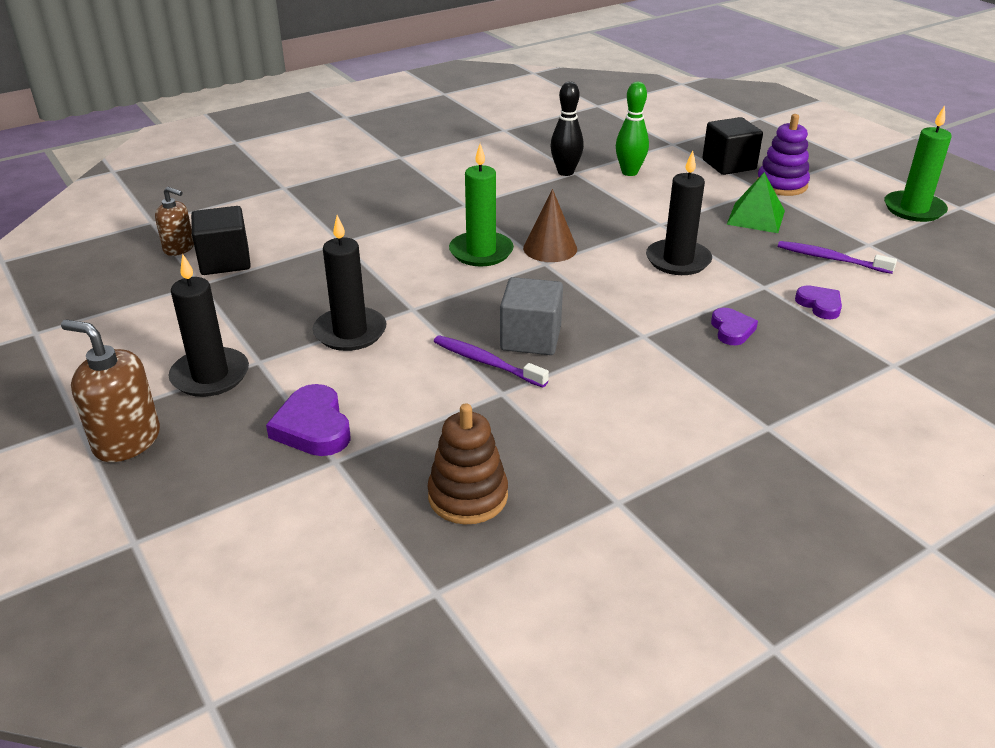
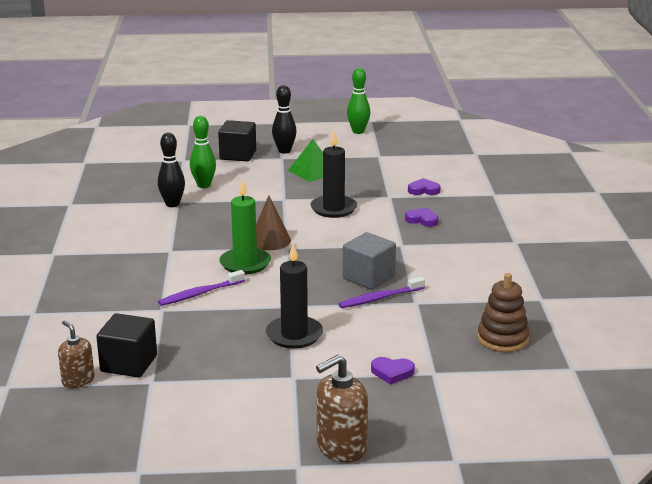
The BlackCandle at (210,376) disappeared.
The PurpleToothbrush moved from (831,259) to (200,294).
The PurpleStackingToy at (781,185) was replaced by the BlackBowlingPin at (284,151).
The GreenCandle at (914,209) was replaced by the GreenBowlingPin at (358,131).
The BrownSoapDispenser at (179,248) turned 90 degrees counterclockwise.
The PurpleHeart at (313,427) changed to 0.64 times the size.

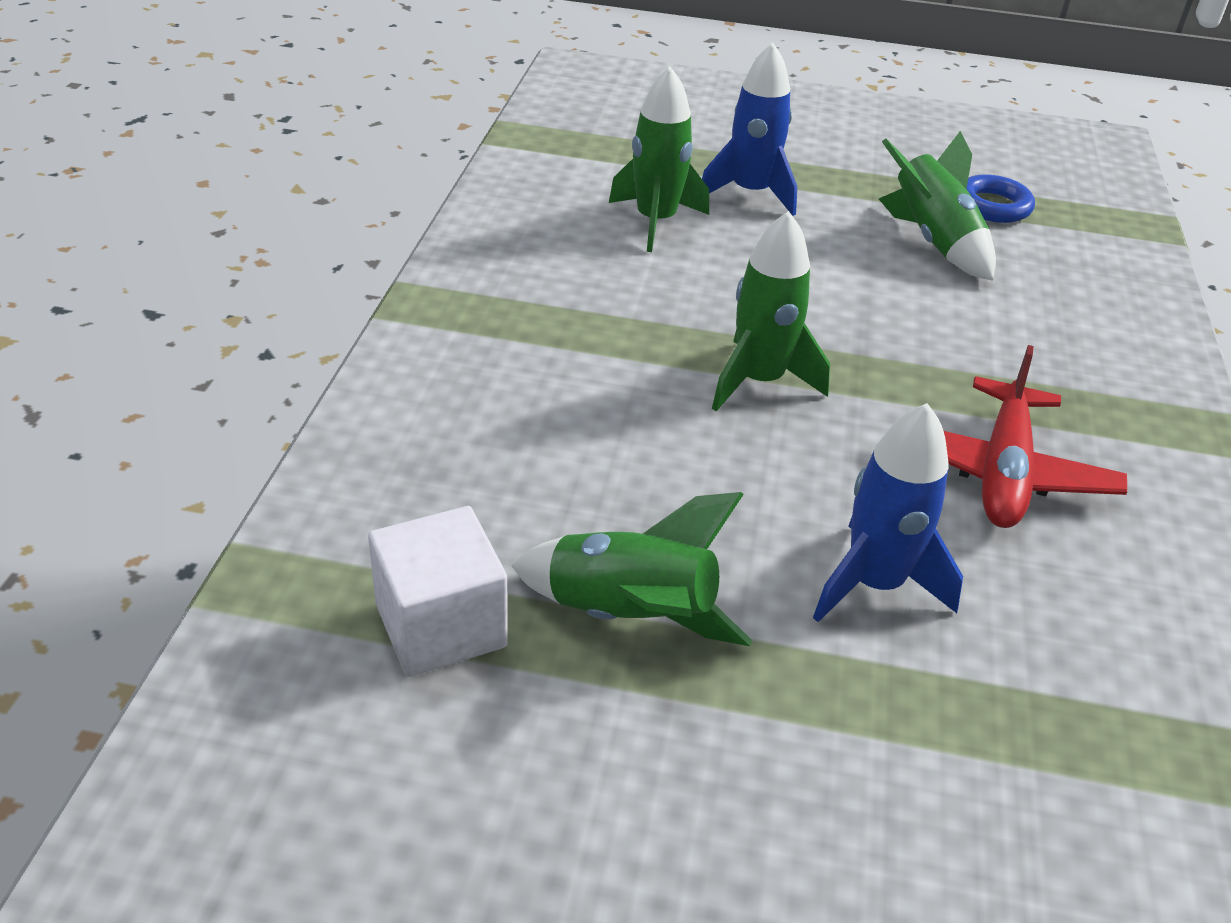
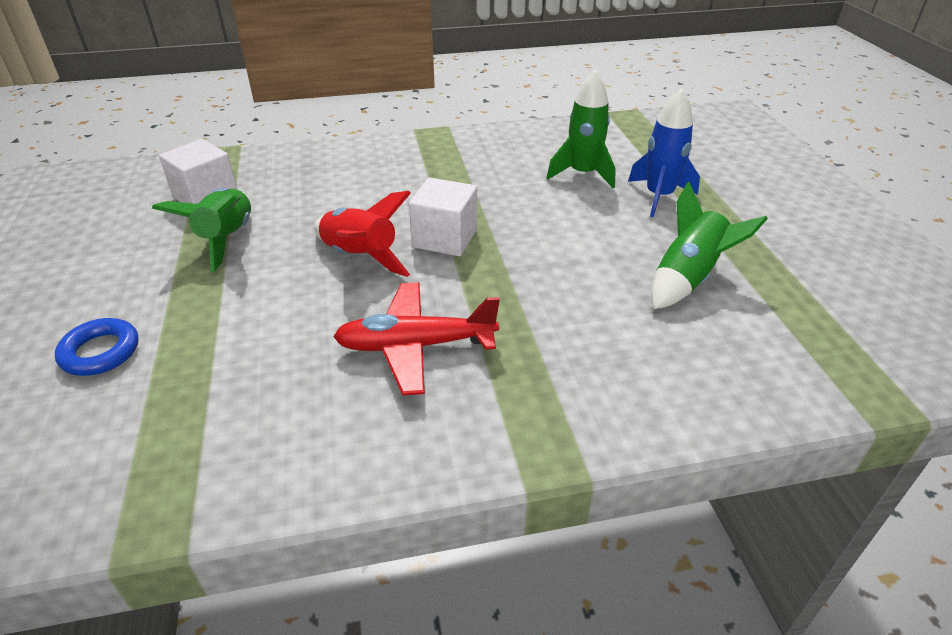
The BlueRocket at (874,583) disappeared.
The RedRocket at (360,257) appeared.
The BlueRing moved from (992,206) to (100,352).
The GreenRocket at (759,381) was replaced by the WhiteCube at (445,238).

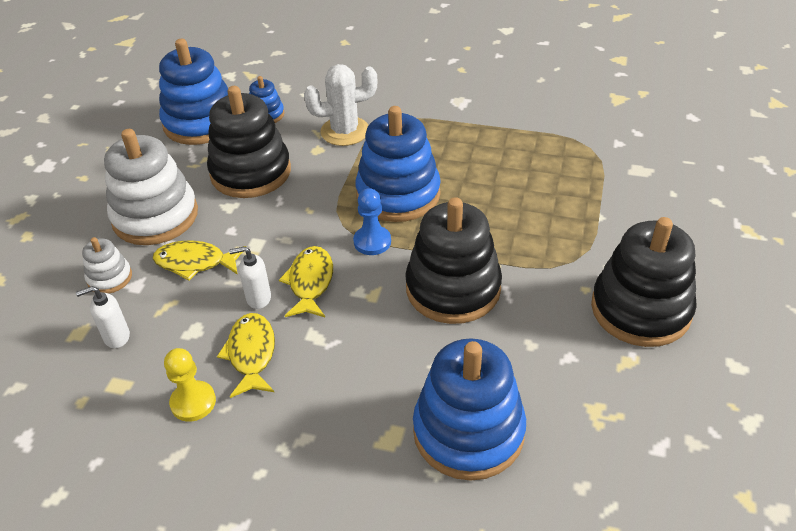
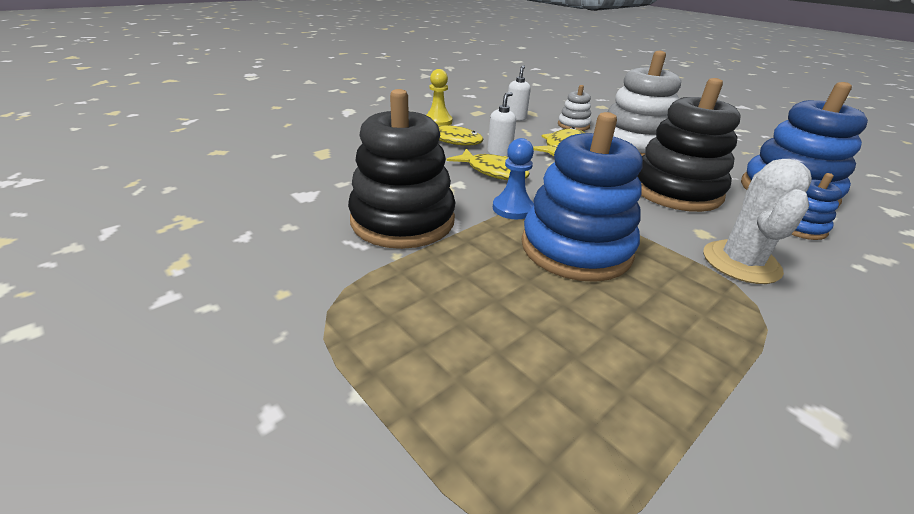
The BlueStackingToy at (468,432) disappeared.
The BlackStackingToy at (640,309) disappeared.

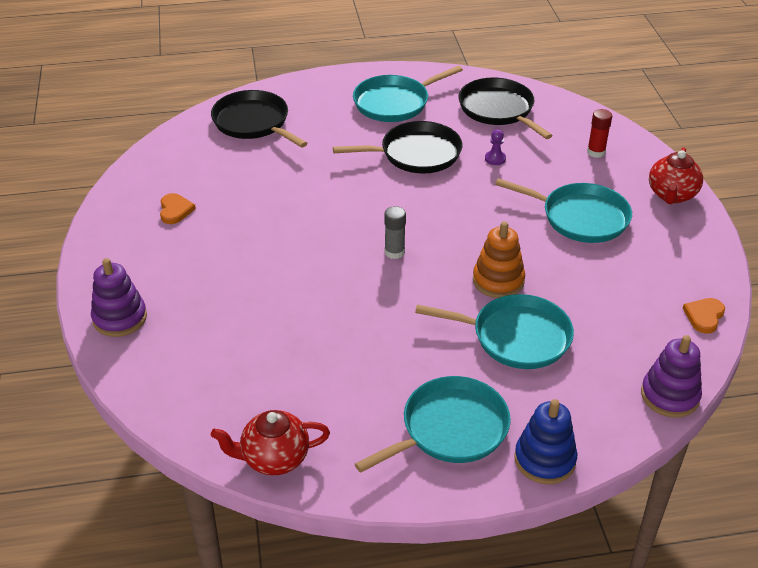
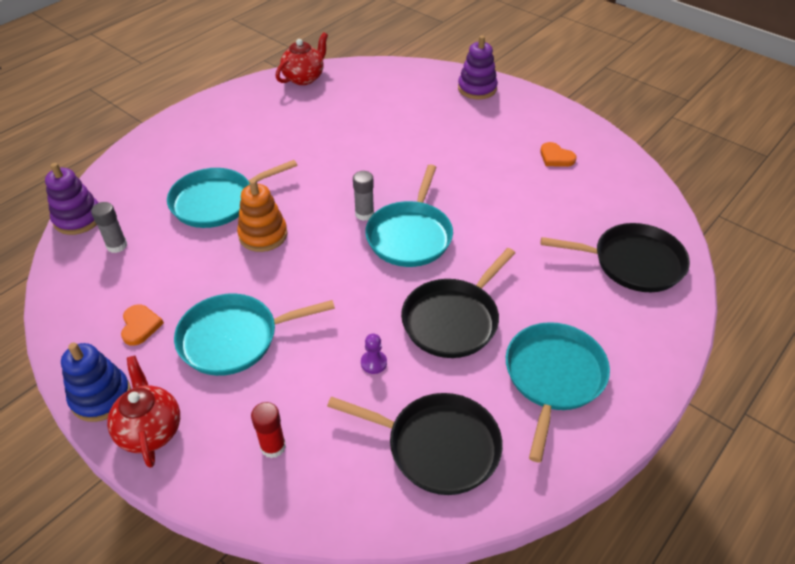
The GreyGlueStick at (117,246) appeared.
The TurquoisePan moved from (450,429) to (410,235).
The BlueStackingToy moved from (544,460) to (101,396).
The OrangeHeart moved from (704,316) to (140,326).

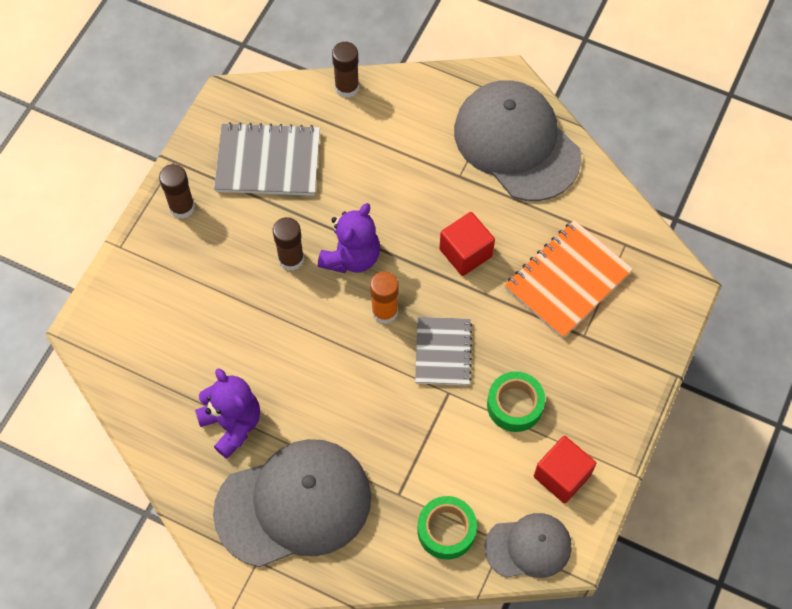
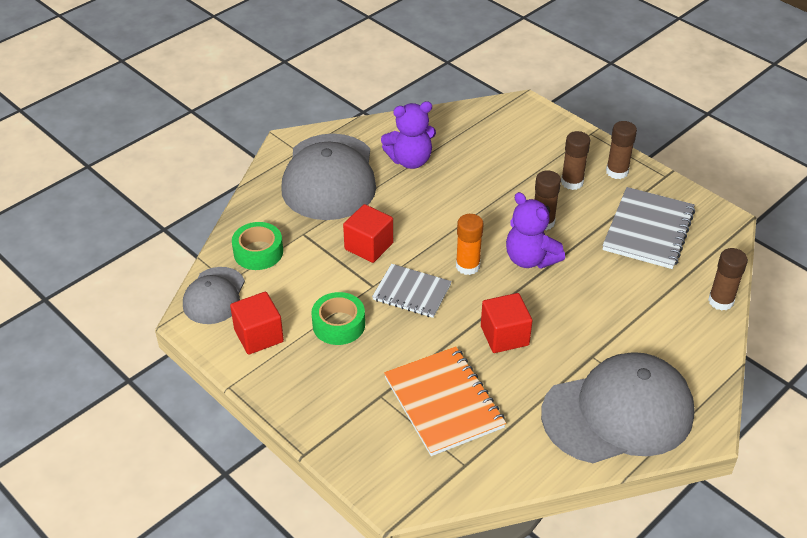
The RedCube at (369,246) appeared.
The BrownGlueStick at (572,182) appeared.

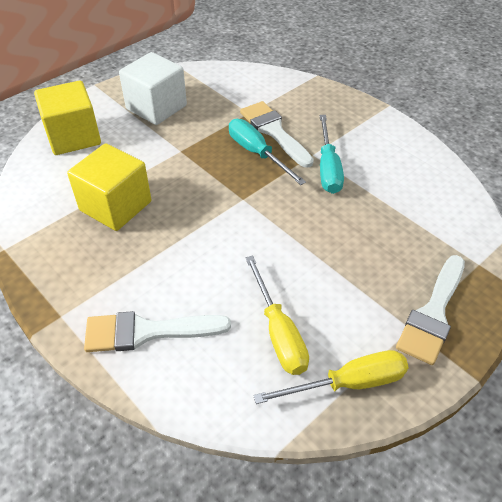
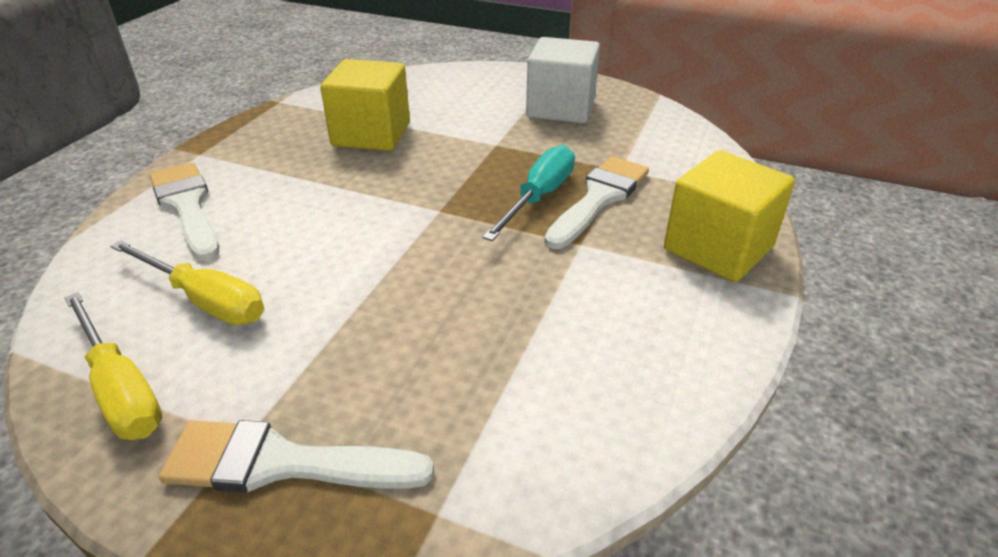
The TurquoiseScrewdriver at (328,168) disappeared.
The YellowCube moved from (73,137) to (718,248).
The YellowScrewdriver at (278,332) turned 105 degrees counterclockwise.

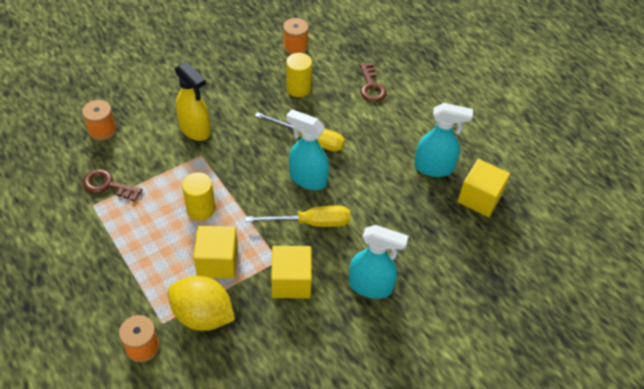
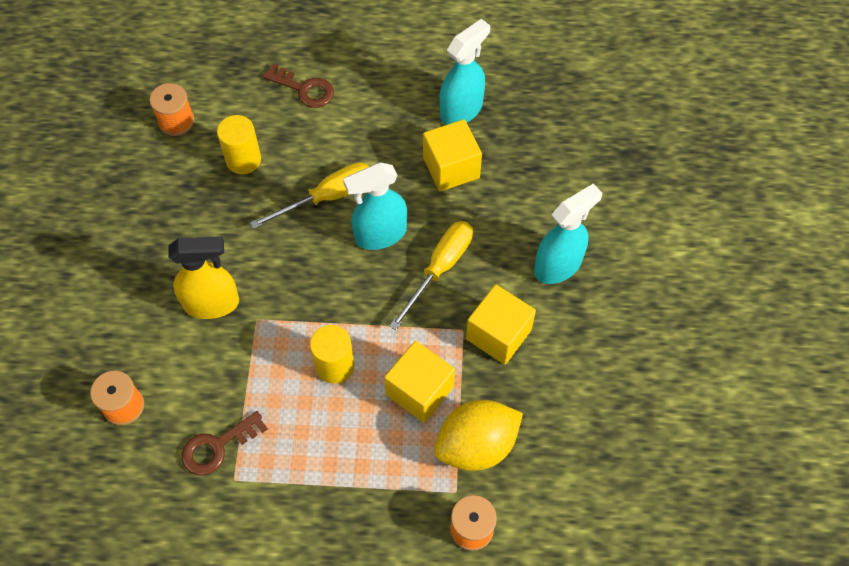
The YellowCube moved from (479,198) to (451,168).

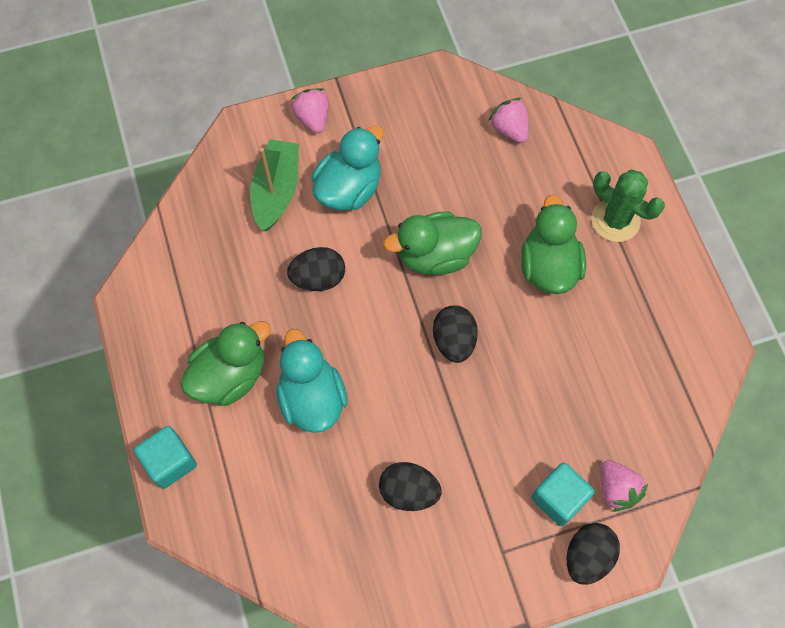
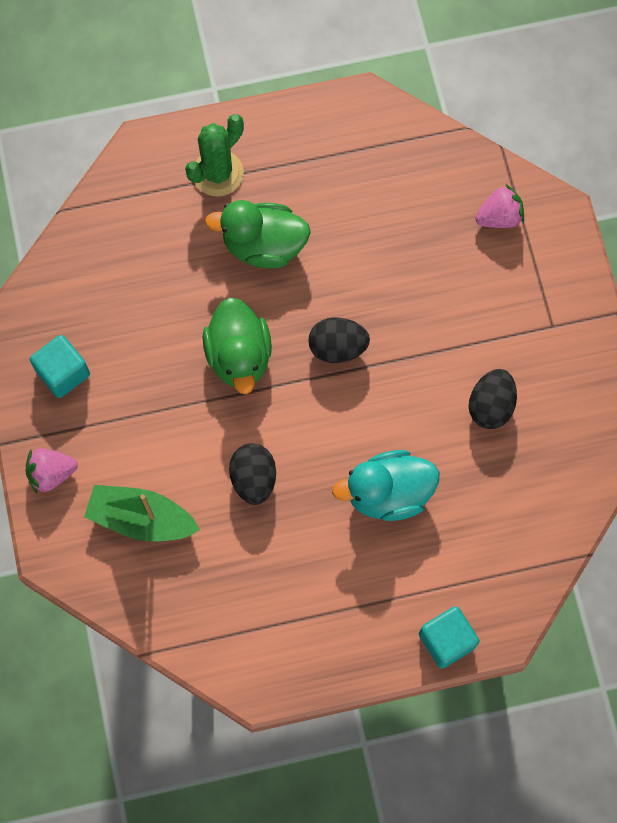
The GreenDuck at (230,376) disappeared.
The TurquoiseDuck at (349,189) disappeared.
The PinkStrawberry at (509,129) disappeared.
The BlackEgg at (587,556) disappeared.
The TurquoiseCube moved from (558,498) to (63,373).

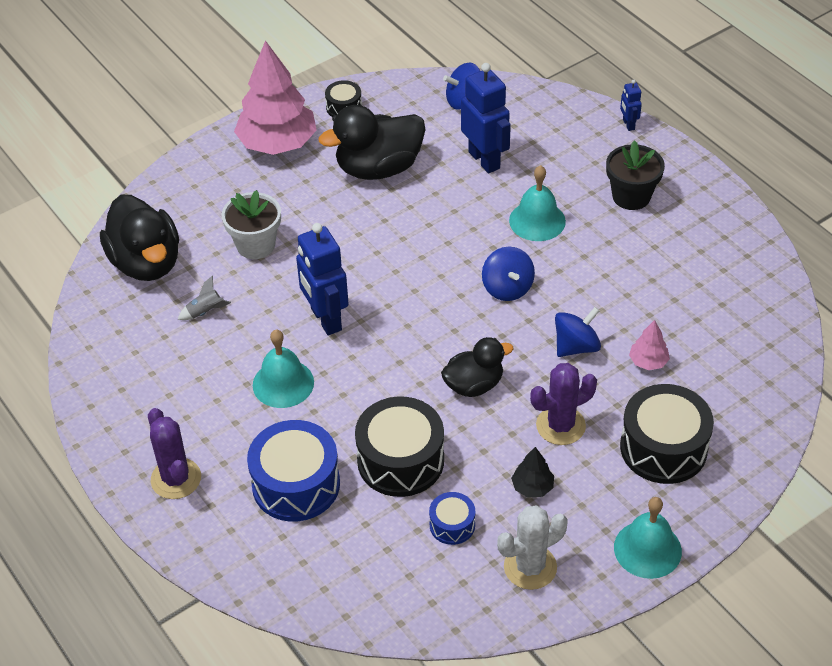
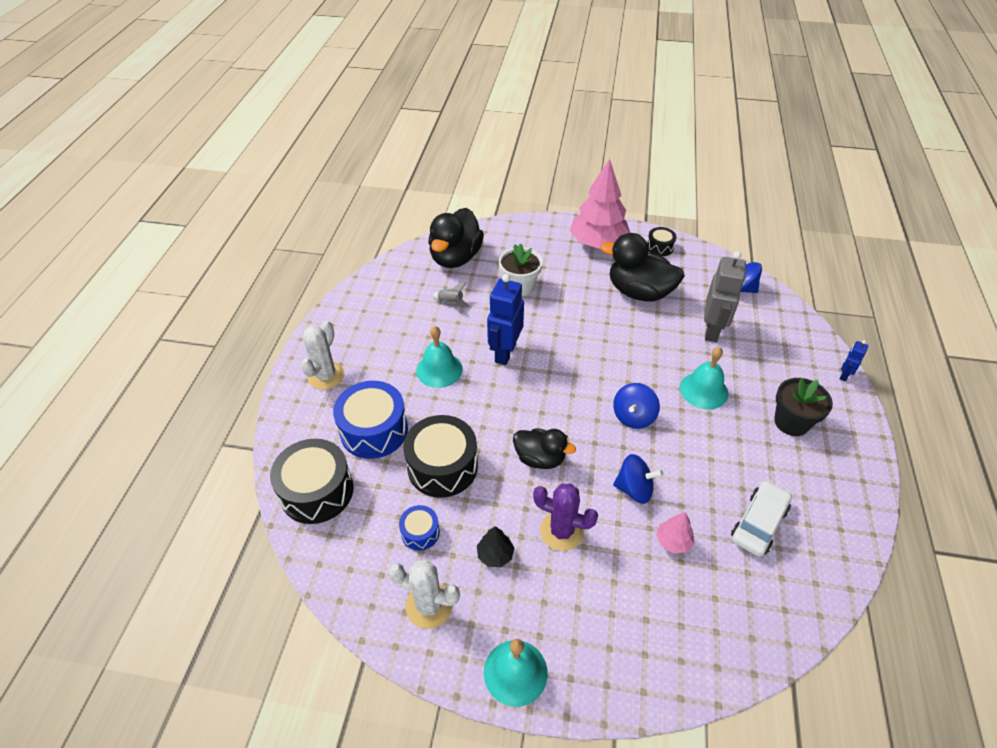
The WhiteCar at (758,523) appeared.
The BlackDrum moved from (663,448) to (317,491).
The PurpleCactus at (176,479) became the WhiteCactus at (326,376).
The BlueRobot at (484,160) became the GreyRobot at (712,330).

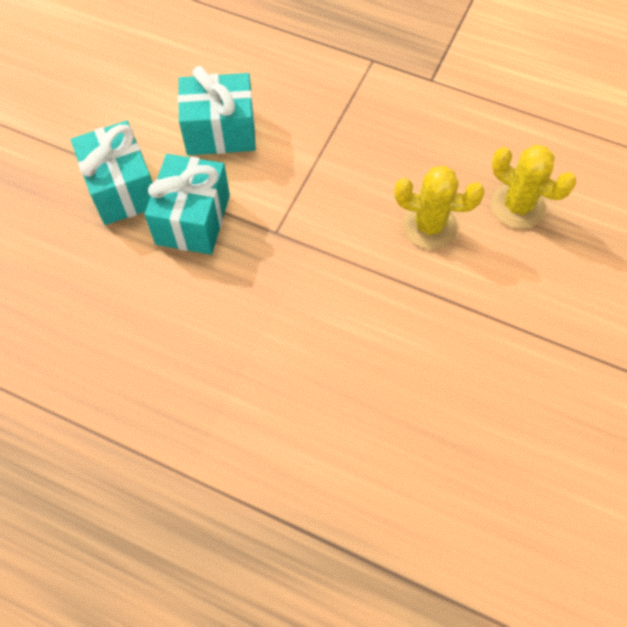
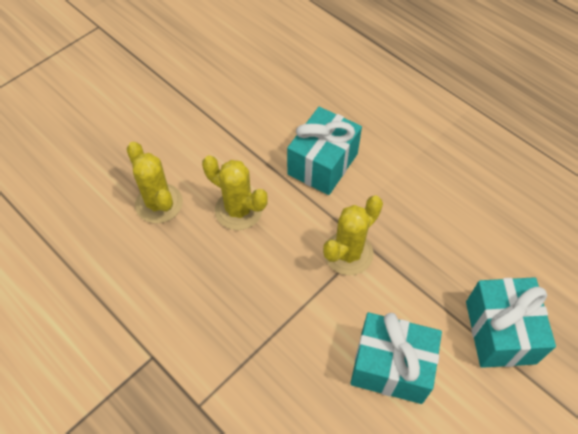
The YellowCactus at (348,253) appeared.
The TurquoiseGift moved from (193,219) to (322,164).

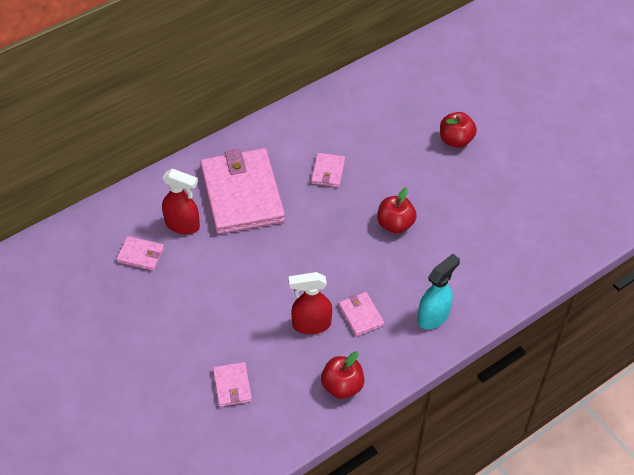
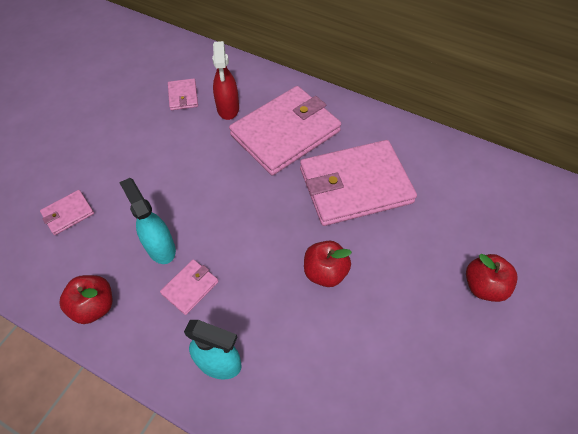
The RedSprayBottle at (311,324) became the TurquoiseSprayBottle at (160,247).
The PinkWallet at (328,172) changed to 2.35 times the size.

